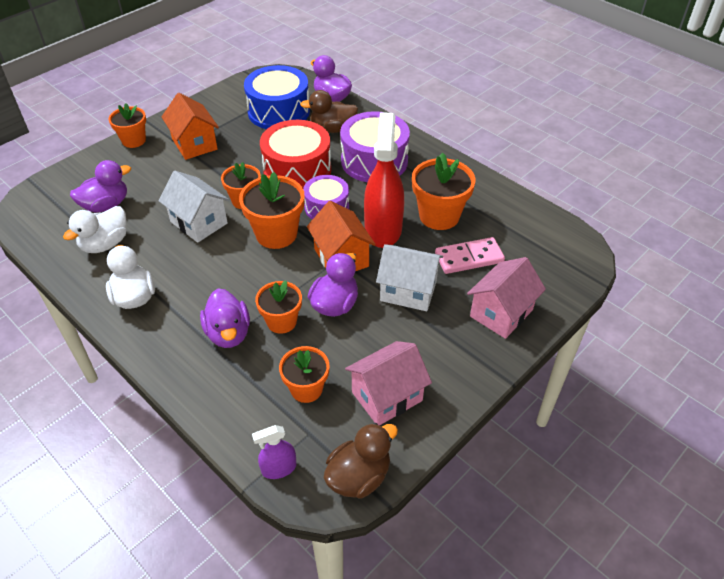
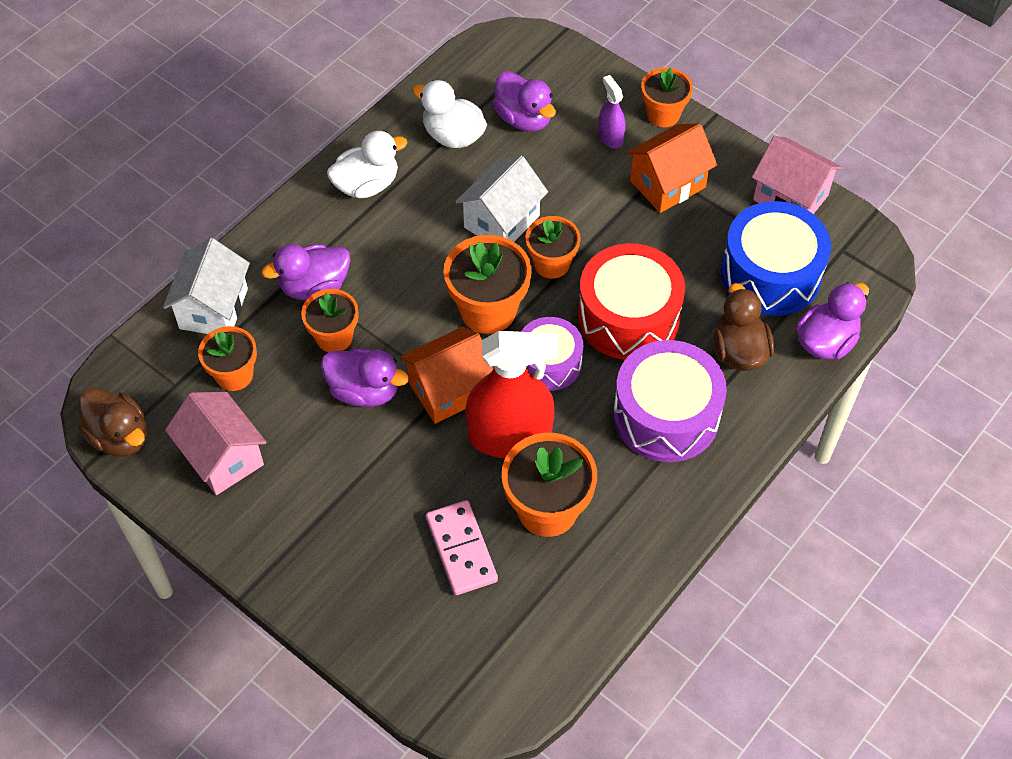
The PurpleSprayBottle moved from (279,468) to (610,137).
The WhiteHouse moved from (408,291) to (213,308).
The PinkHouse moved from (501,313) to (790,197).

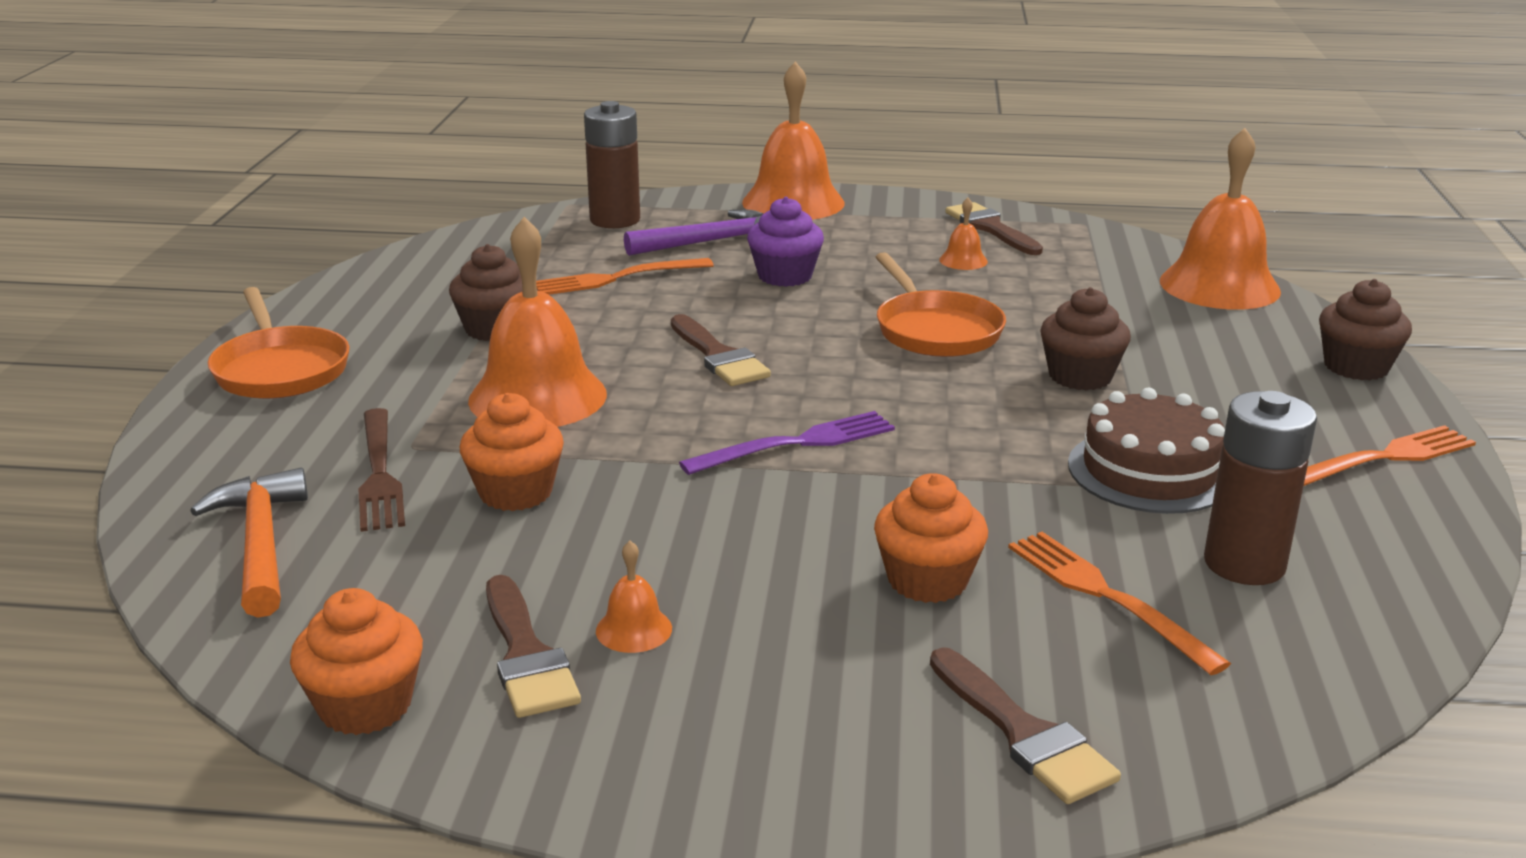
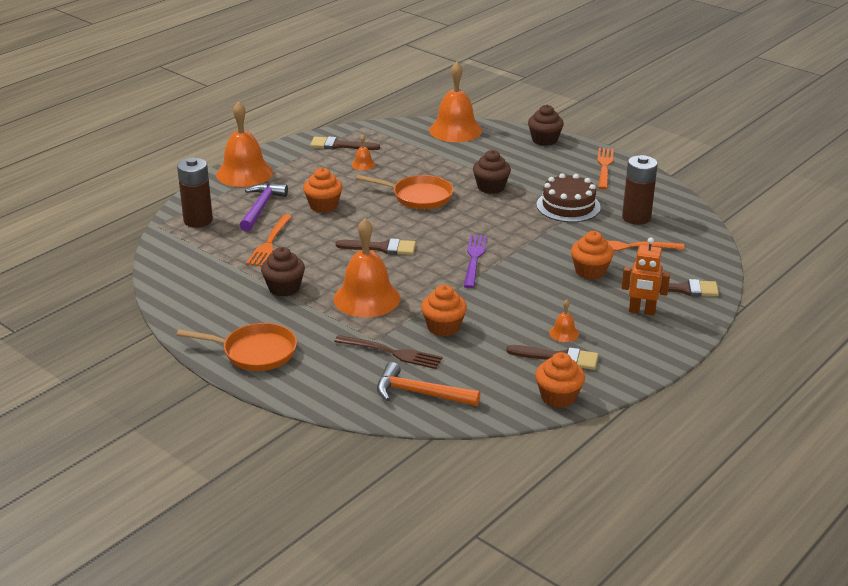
The OrangeRobot at (642,311) appeared.
The PurpleCupcake at (785,276) became the OrangeCupcake at (323,206).

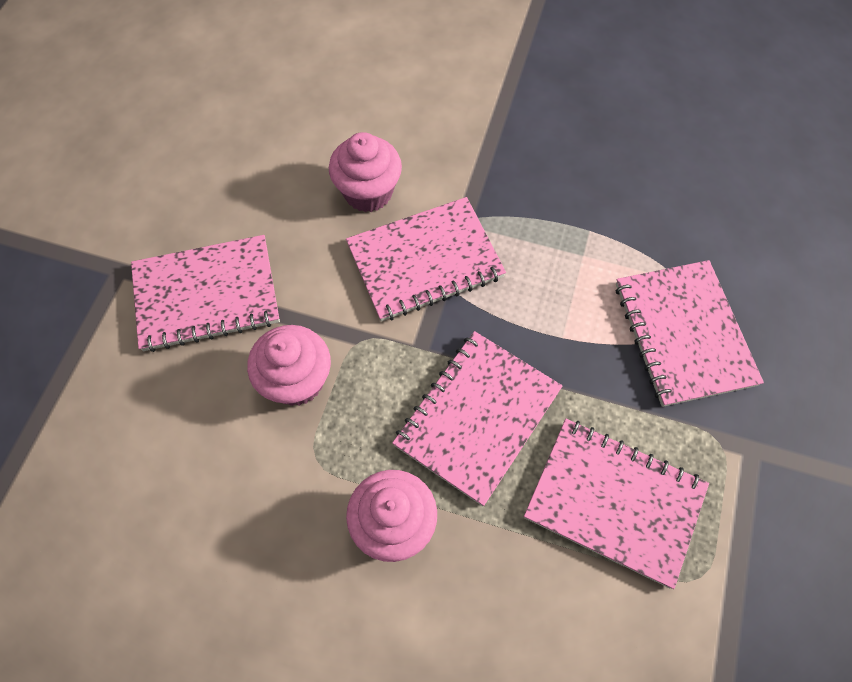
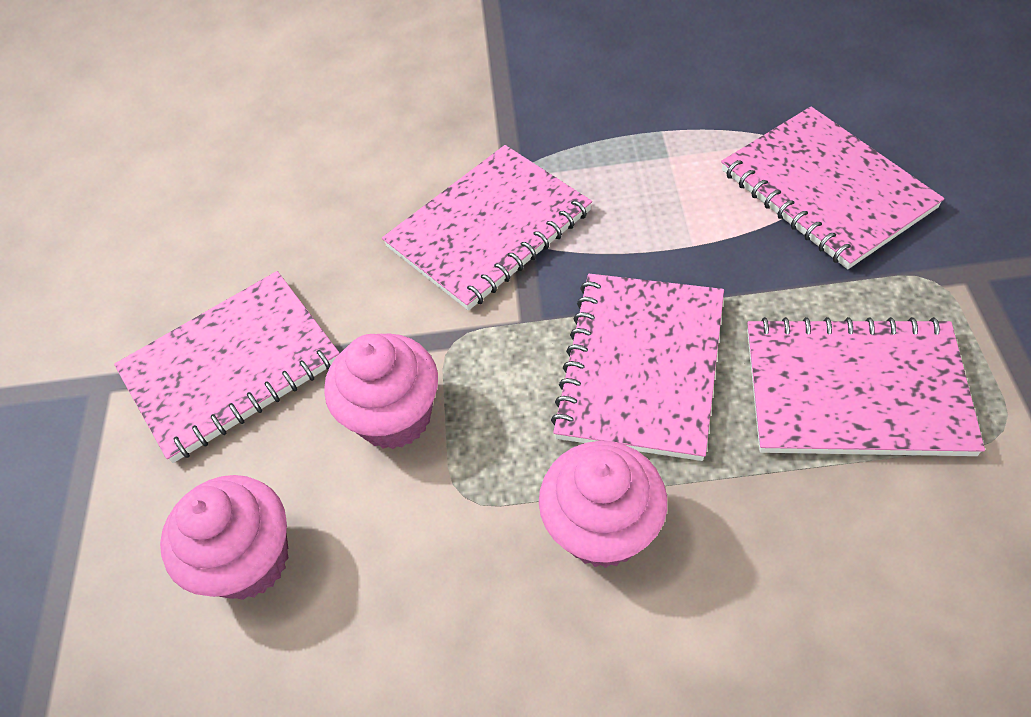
The PinkCupcake moved from (368,192) to (249,560).

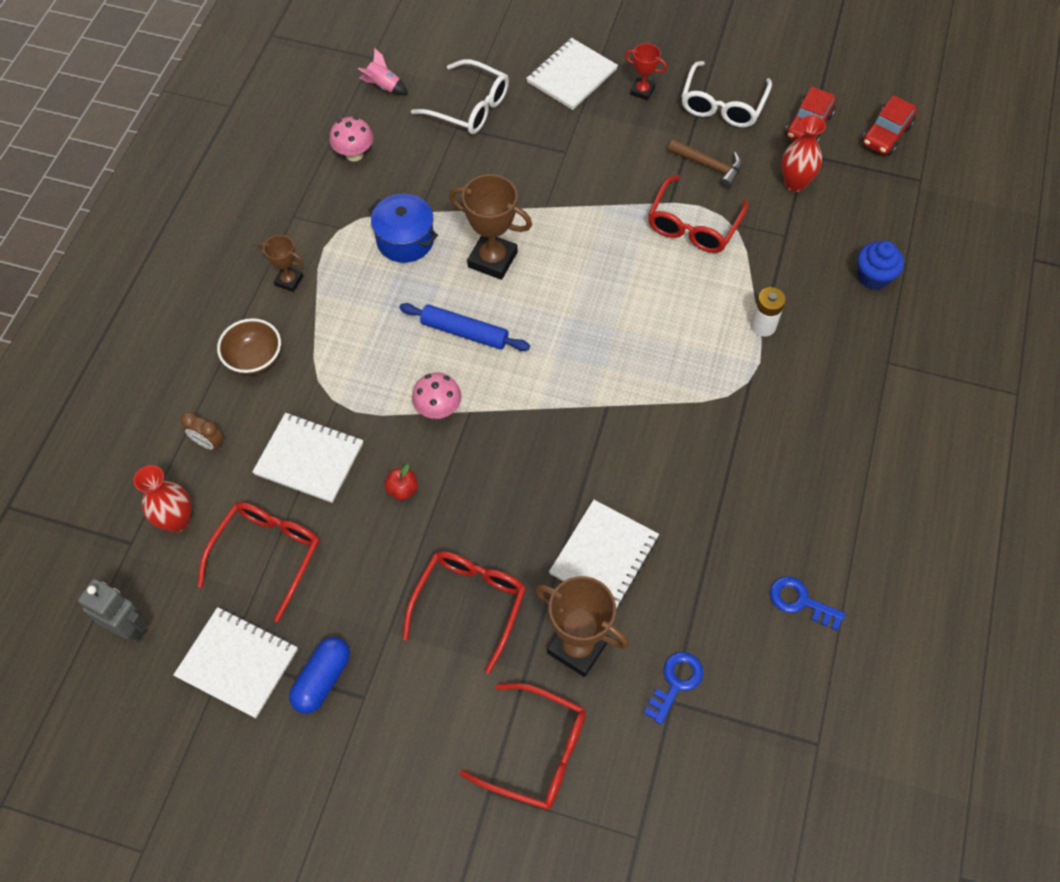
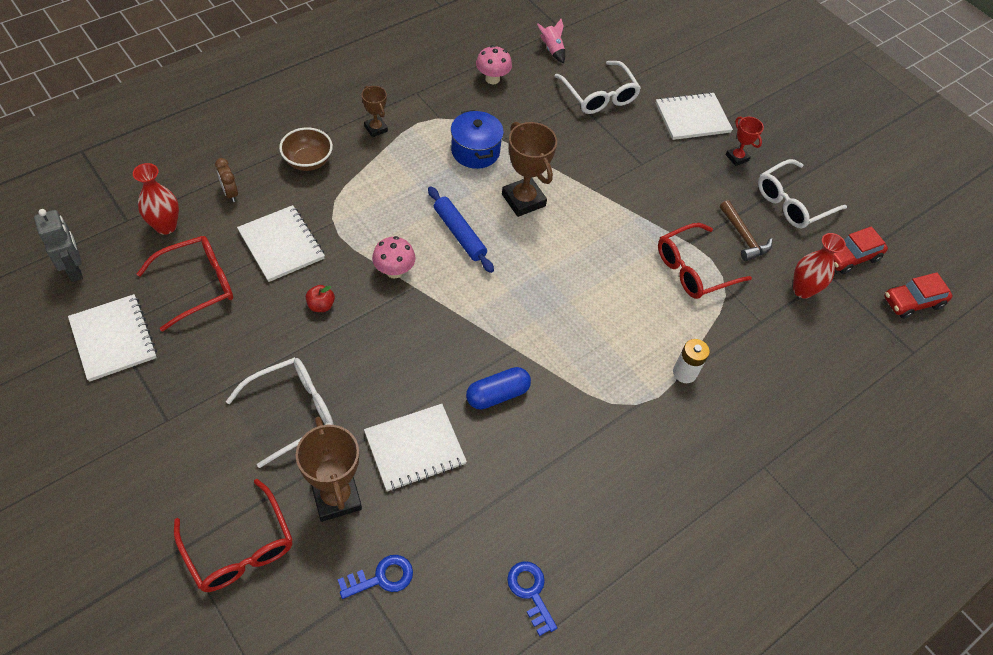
The BlueCupcake at (873,277) disappeared.
The BlueCapsule moved from (322,679) to (497,394).
The RedGlasses at (469,605) became the WhiteGlasses at (291,412).

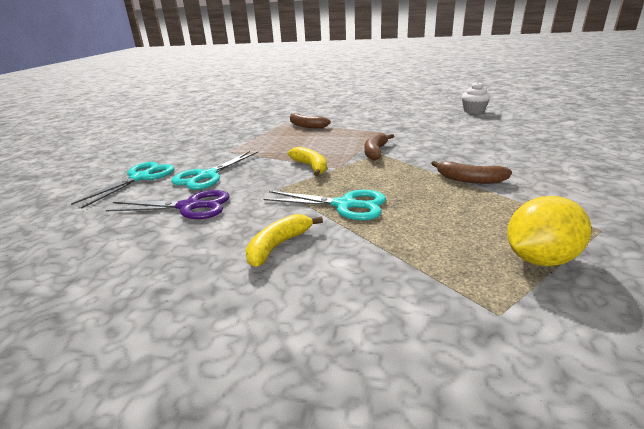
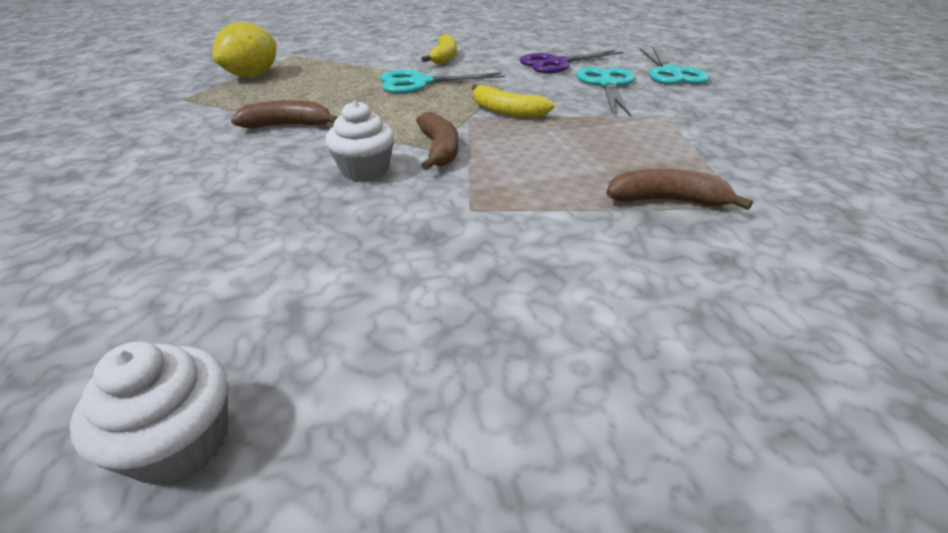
The WhiteCupcake at (365,170) appeared.

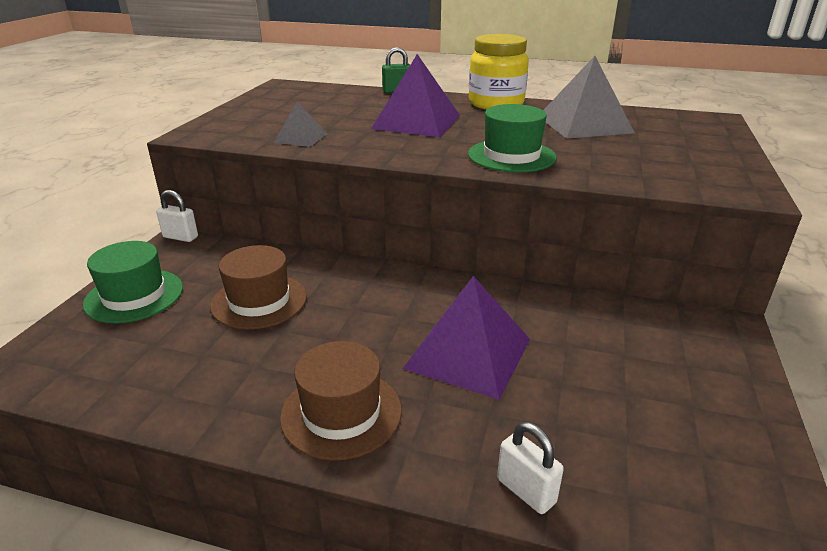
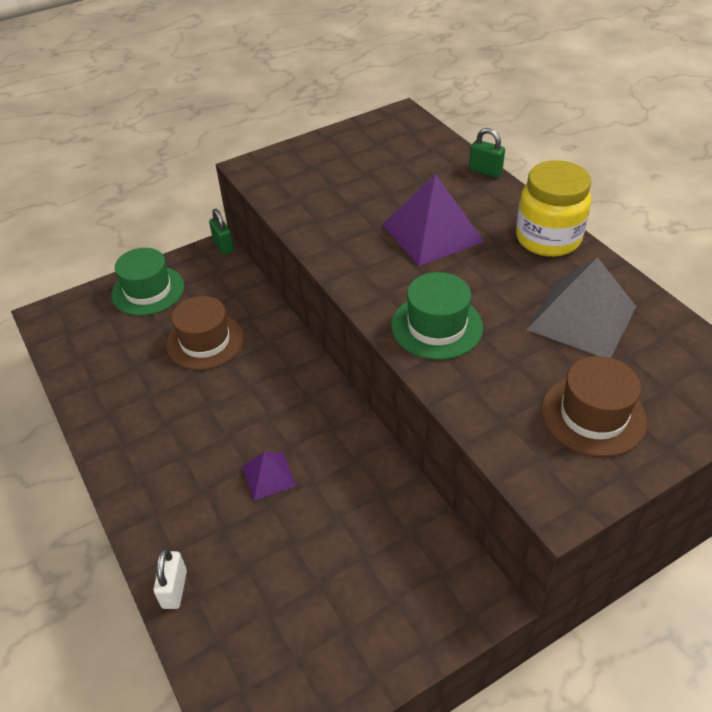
The GreyPyramid at (301,138) disappeared.
The BrownHat moved from (341,413) to (593,415).
The WhitePadlock at (180,237) became the GreenPadlock at (223,246).
The PurplePyramid at (468,353) changed to 0.53 times the size.

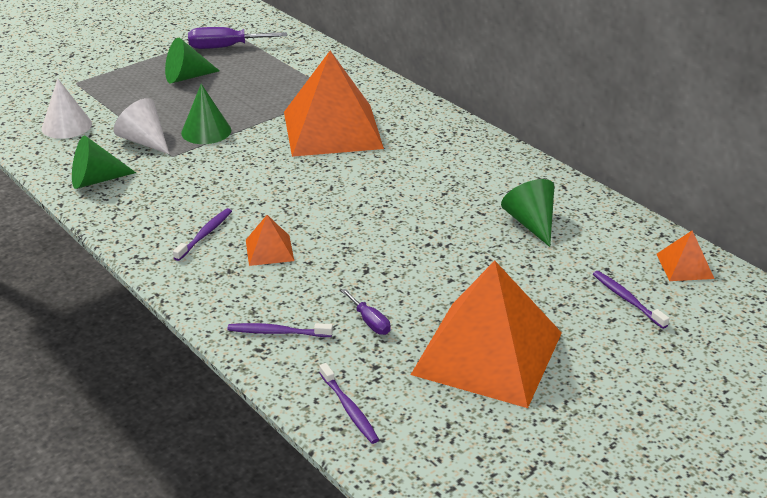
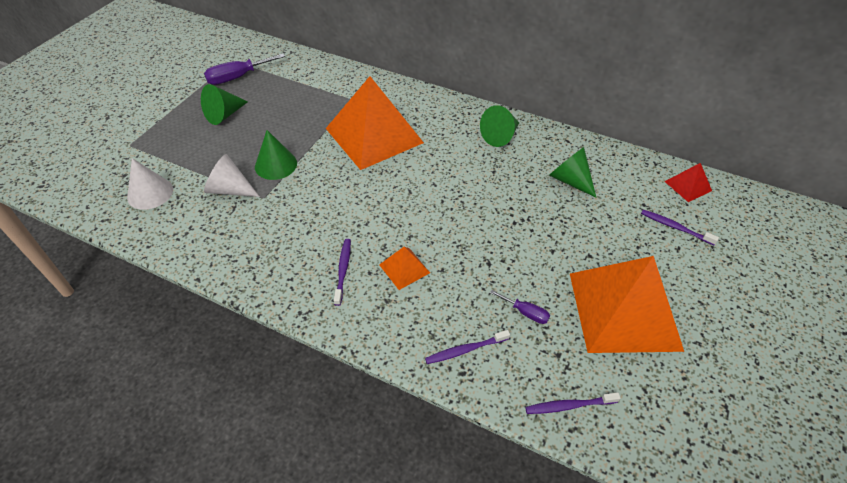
The GreenCone moved from (96,180) to (500,136).
The OrangePyramid at (684,266) became the RedPyramid at (688,186).
The PurpleToothbrush at (349,409) turned 135 degrees clockwise.

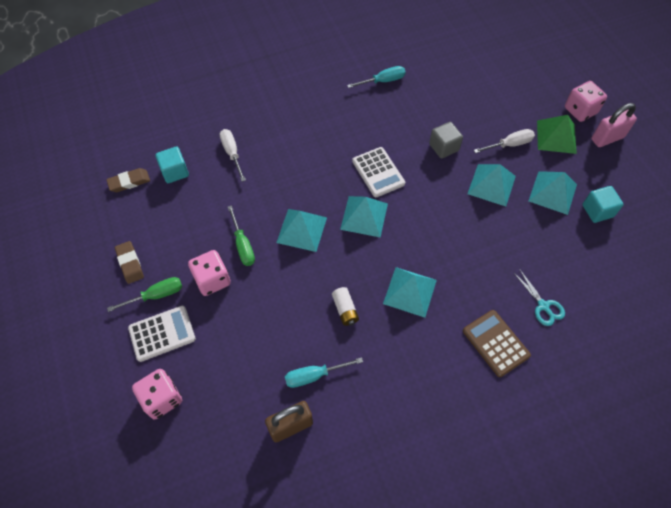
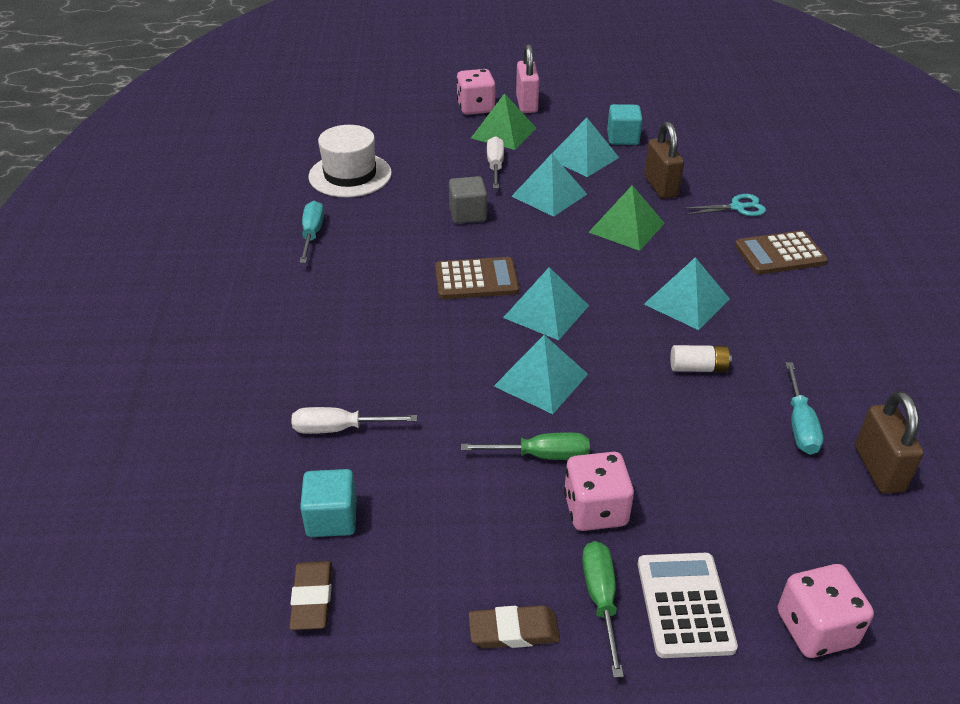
The WhiteHat at (350,175) appeared.
The GreenPyramid at (626,227) appeared.
The BrownPadlock at (660,186) appeared.
The WhiteCalculator at (378,172) became the BrownCalculator at (476,280).

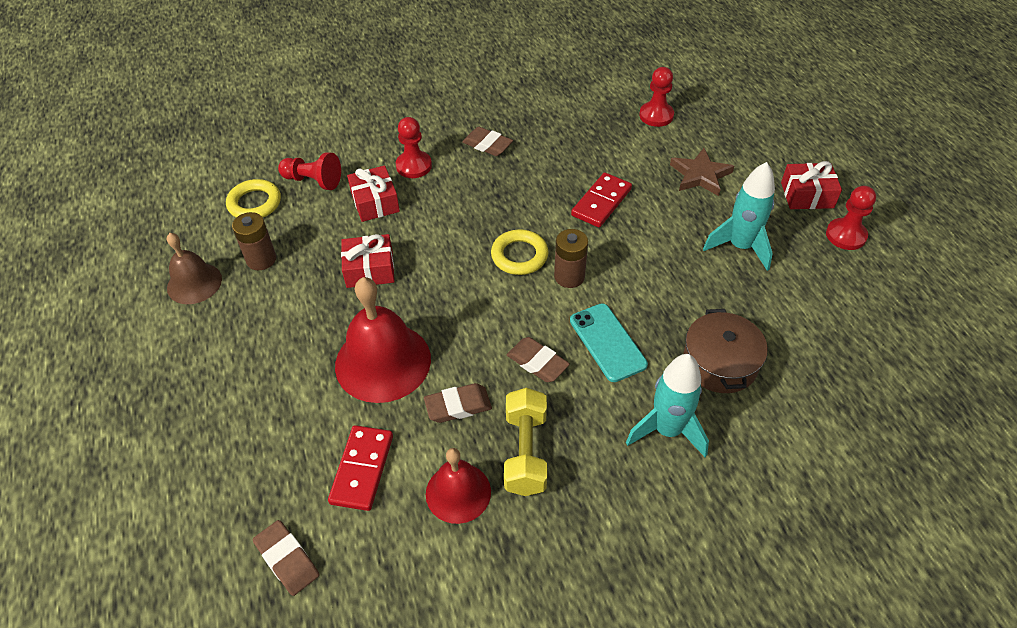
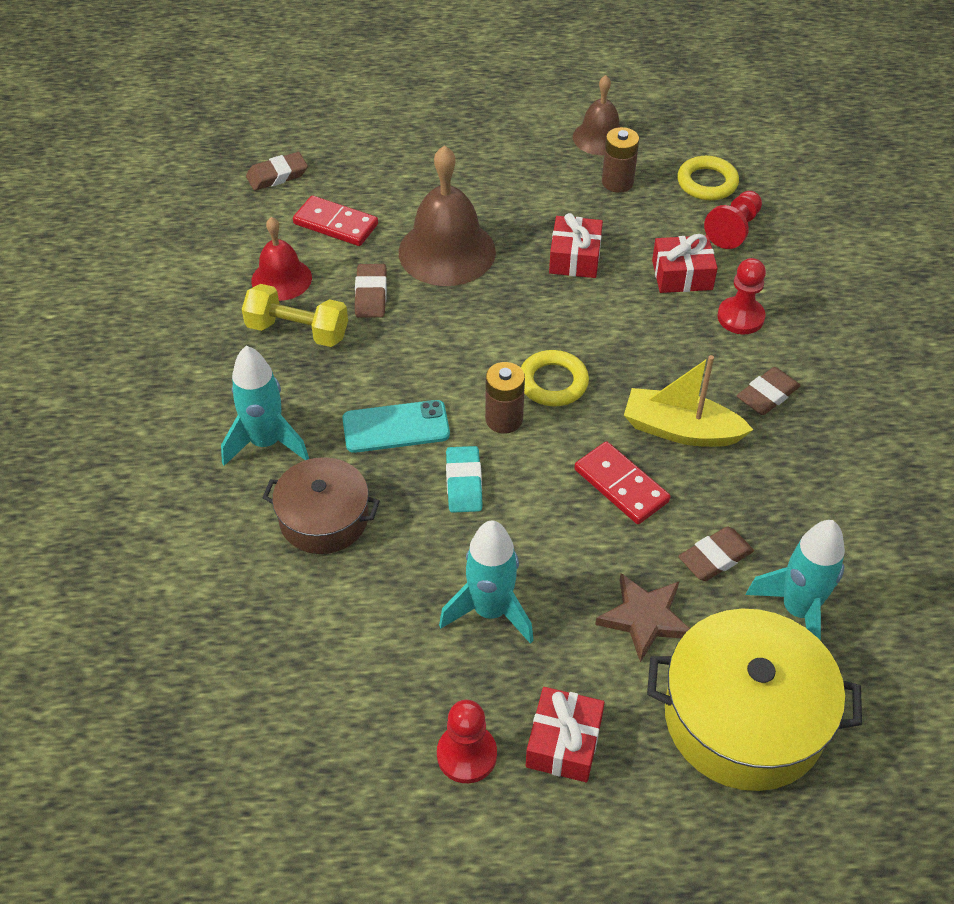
The TurquoiseEraser at (464,483) appeared.
The YellowBoat at (681,430) appeared.
The YellowPot at (744,718) appeared.
The BrownEraser moved from (537,362) to (715,557).
The RedPawn at (656,115) was replaced by the TurquoiseRocket at (798,610).
The RedBell at (383,362) became the BrownBell at (447,251).

